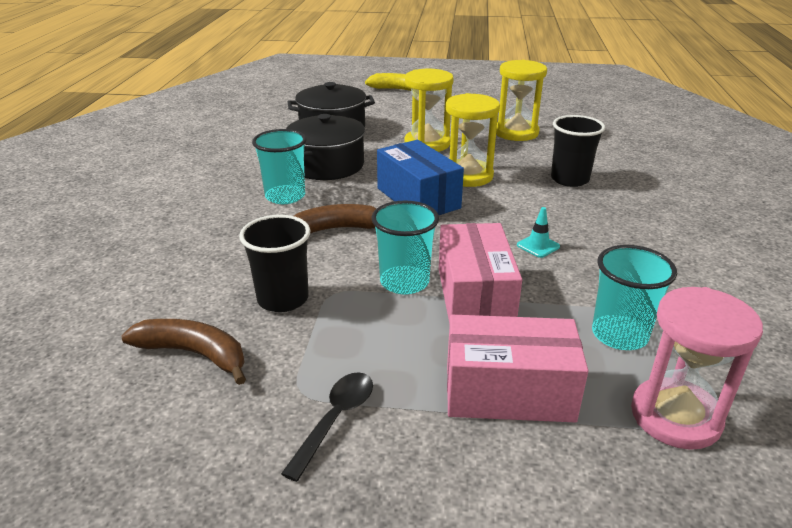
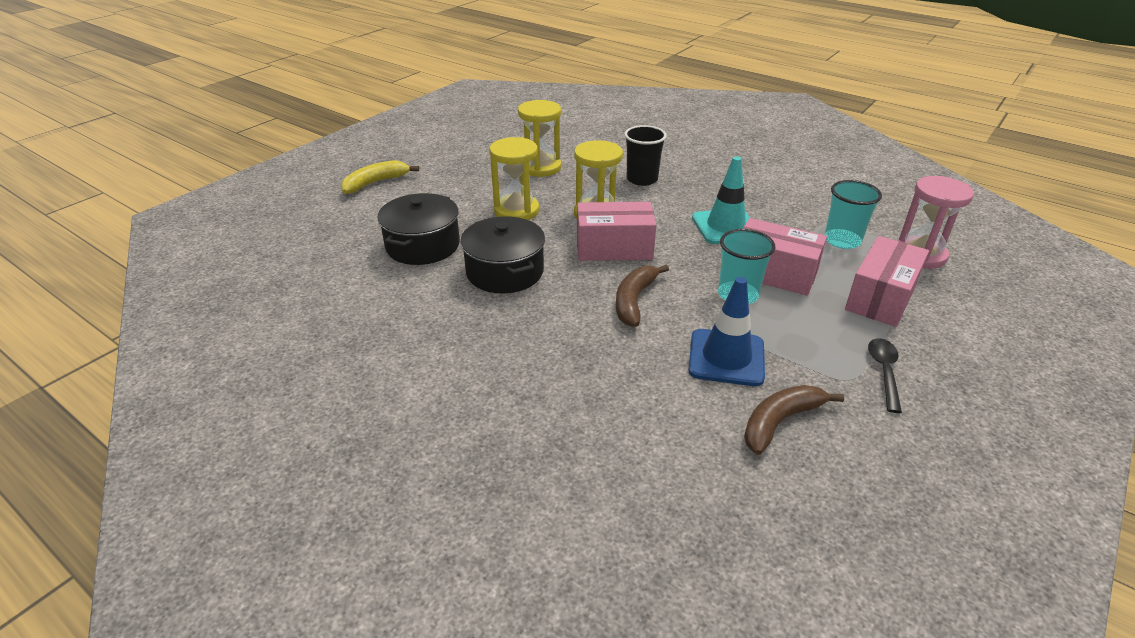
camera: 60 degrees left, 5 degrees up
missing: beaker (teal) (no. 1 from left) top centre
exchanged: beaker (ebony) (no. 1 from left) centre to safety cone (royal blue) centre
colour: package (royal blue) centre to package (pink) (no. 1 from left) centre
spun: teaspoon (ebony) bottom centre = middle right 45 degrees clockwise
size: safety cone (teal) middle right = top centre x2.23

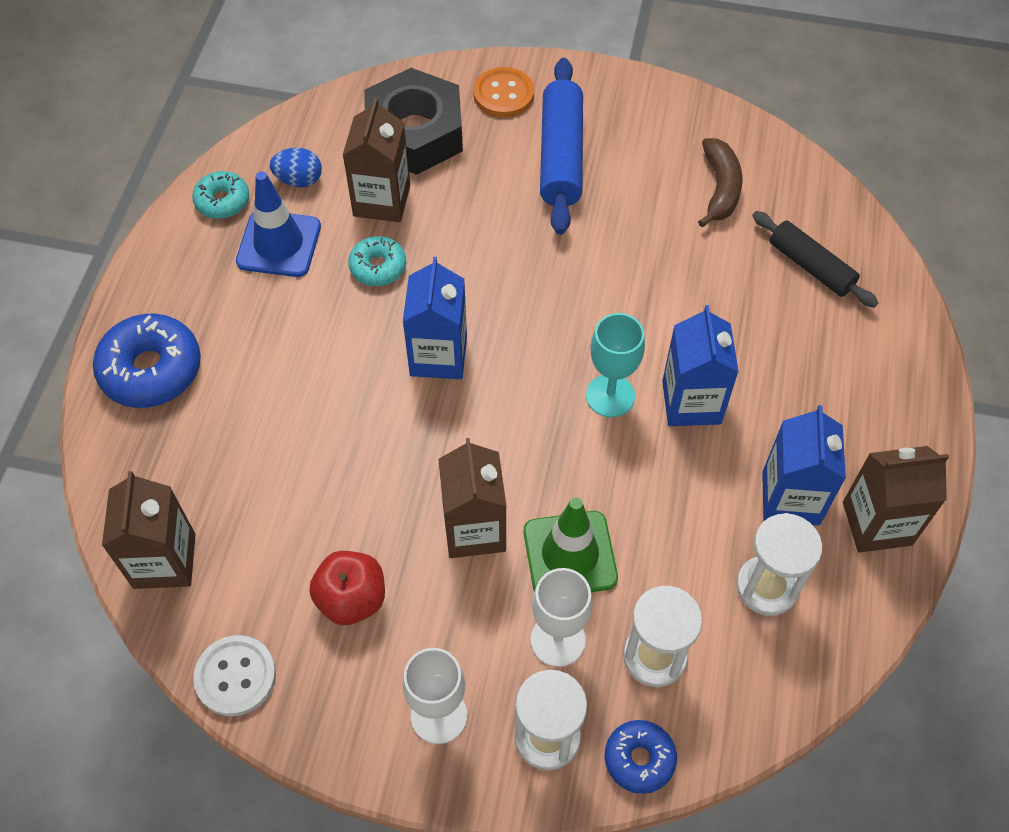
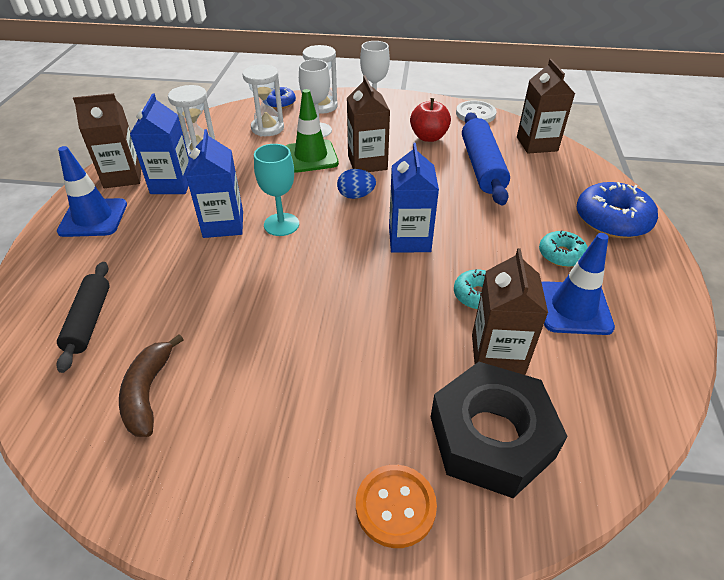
camera: 175 degrees right, 15 degrees down
appeared: safety cone (royal blue) (no. 1 from left) top left
relocated: donut (teal) (no. 1 from left in the first image) top left to donut (teal) (no. 2 from left) middle right; toy egg (royal blue) top left to top centre; pastry roller (royal blue) top centre to top right
spun: pastry roller (ebony) top right = middle left 45 degrees clockwise

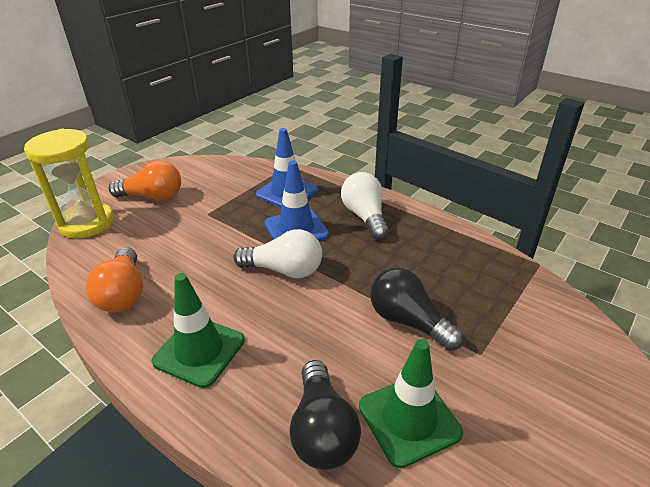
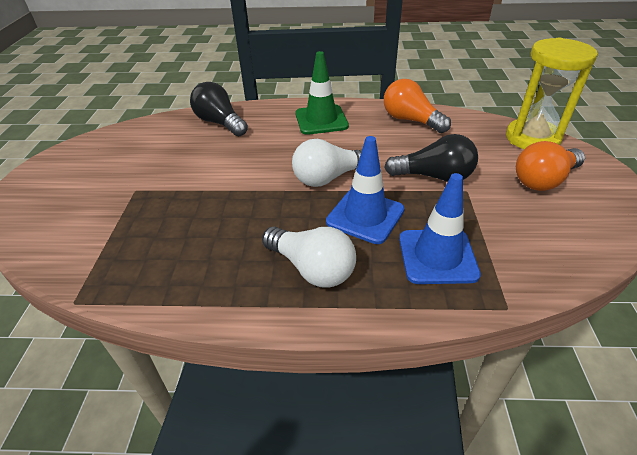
camera: 145 degrees right, 5 degrees up
missing: safety cone (green) (no. 2 from left) bottom centre
relocated: light bulb (ebony) (no. 2 from left) centre to middle right

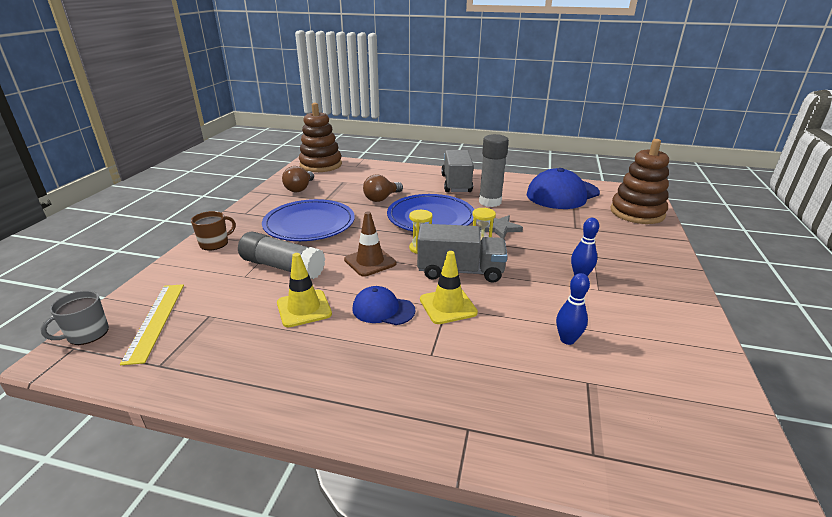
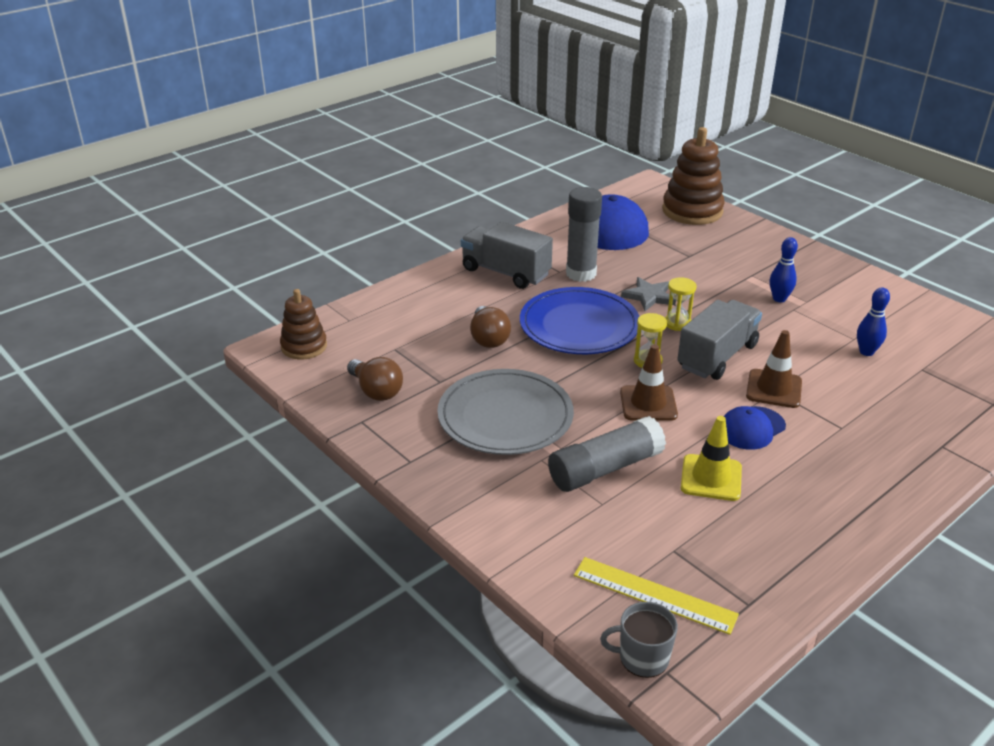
camera: 55 degrees left, 5 degrees up
missing: coffee mug (russet) middle left
colour: dinner plate (royal blue) (no. 1 from left) centre to dinner plate (gray) centre; safety cone (golden) (no. 2 from left) centre to safety cone (russet) (no. 2 from left) middle right
spun: coffee mug (gray) middle left = bottom centre 105 degrees clockwise
size: ring stacker (russet) (no. 1 from left) top centre = middle left x0.62

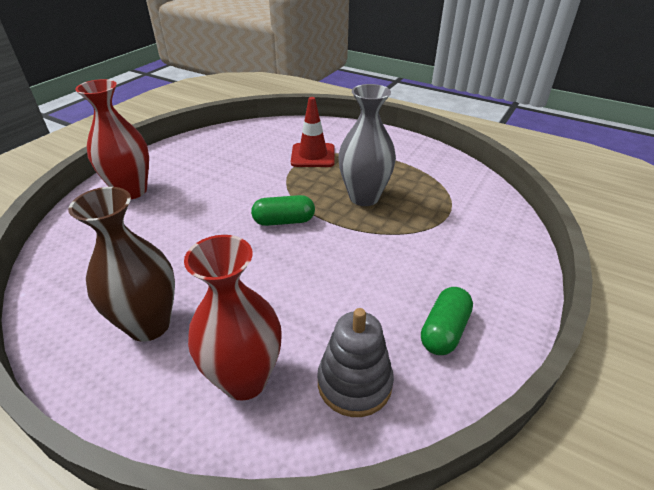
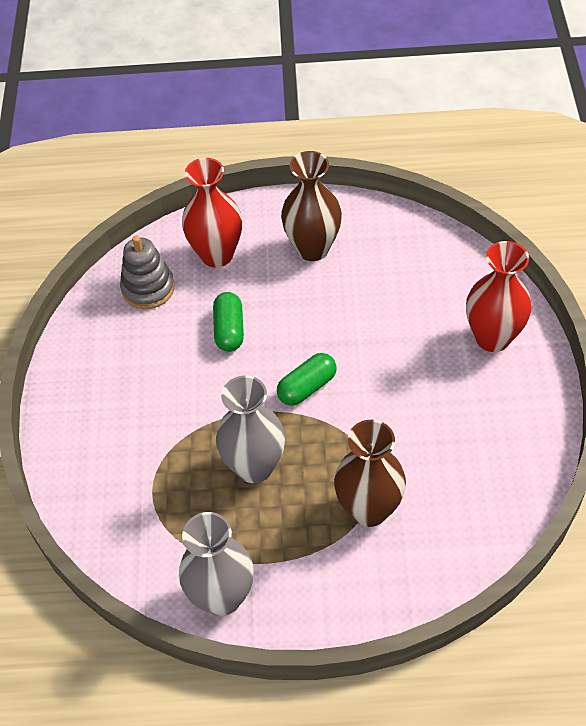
camera: 150 degrees right, 15 degrees up
appeared: tall vase (gray) (no. 1 from left) bottom centre
relocated: capsule (green) (no. 2 from left in the first image) middle right to capsule (green) (no. 1 from left) centre
exchanged: safety cone (scarlet) top centre to tall vase (russet) (no. 2 from left) centre

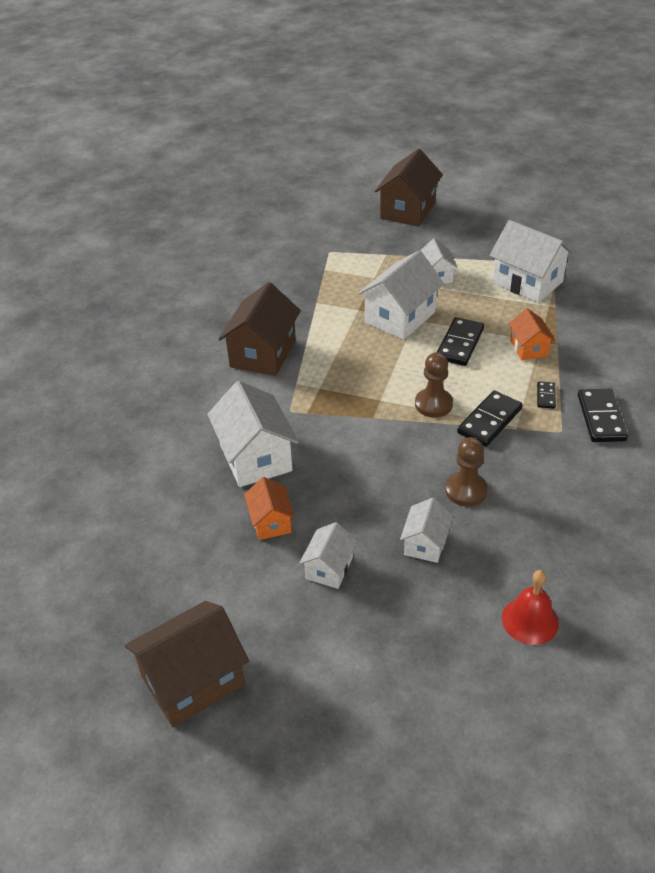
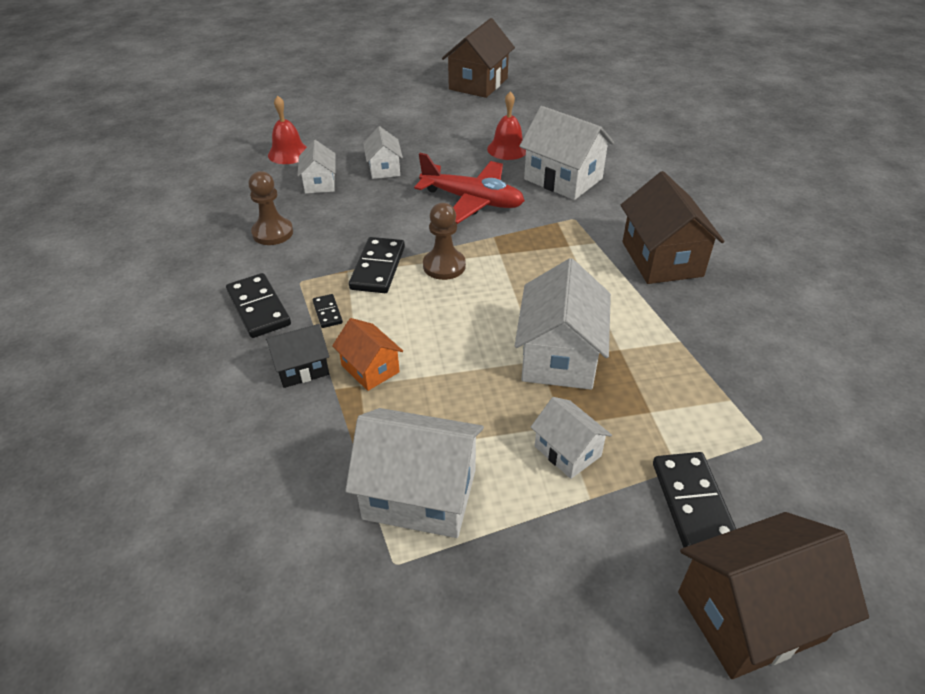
camera: 150 degrees right, 0 degrees up
appeared: toy house (ebony) middle left; toy plane (scarlet) top centre
relocated: toy house (white) (no. 2 from left in the first image) centre to toy house (white) (no. 1 from left) top centre; domino piece (ebony) (no. 1 from left in the first image) middle right to domino piece (ebony) (no. 4 from left) bottom right; chess pawn (russet) (no. 2 from left in the first image) middle right to chess pawn (russet) (no. 1 from left) top left
exchanged: toy house (orange) (no. 1 from left) centre to school bell (scarlet) (no. 2 from left) top centre
spun: toy house (russet) (no. 3 from left) top centre = bottom right 75 degrees clockwise

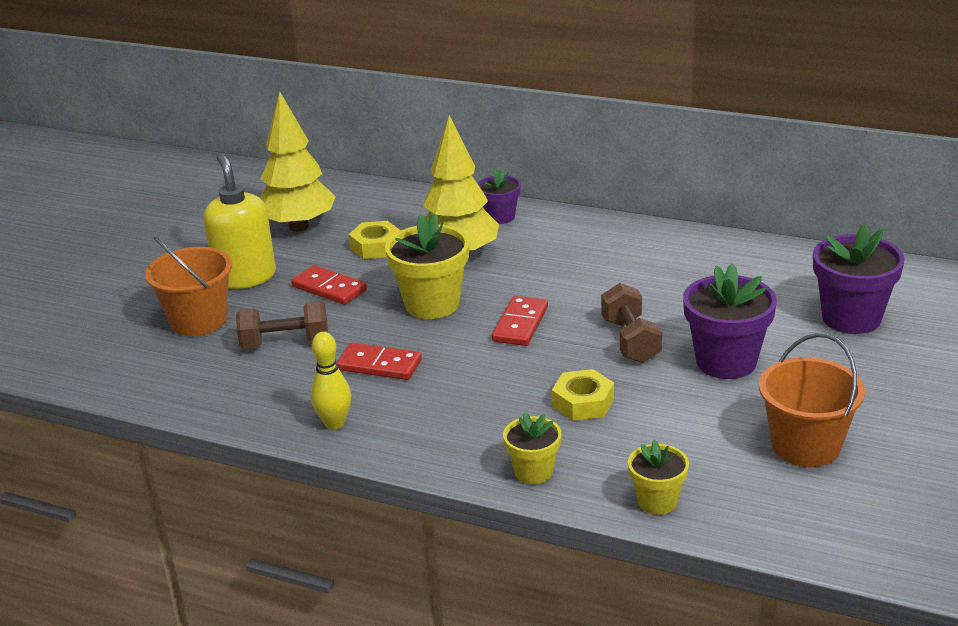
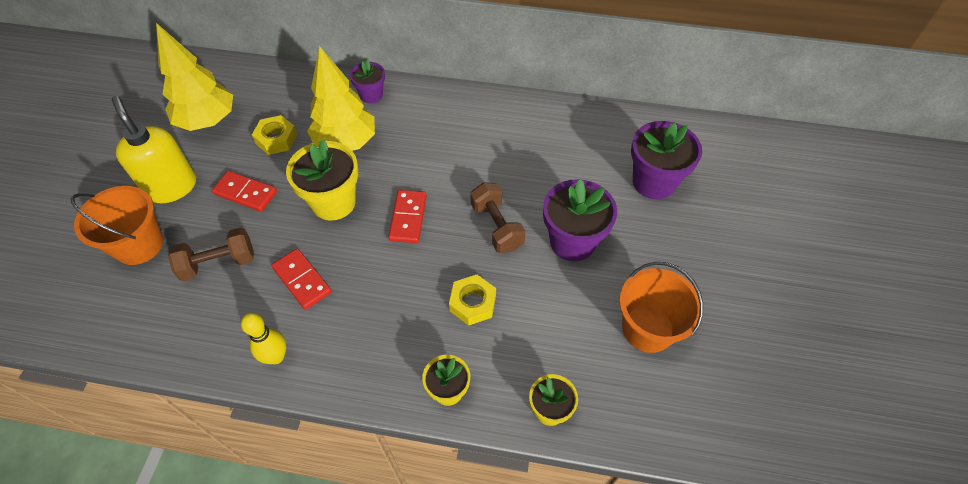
camera: 15 degrees left, 25 degrees up
spun: domino piece (scarlet) (no. 2 from left) centre = middle left 45 degrees clockwise

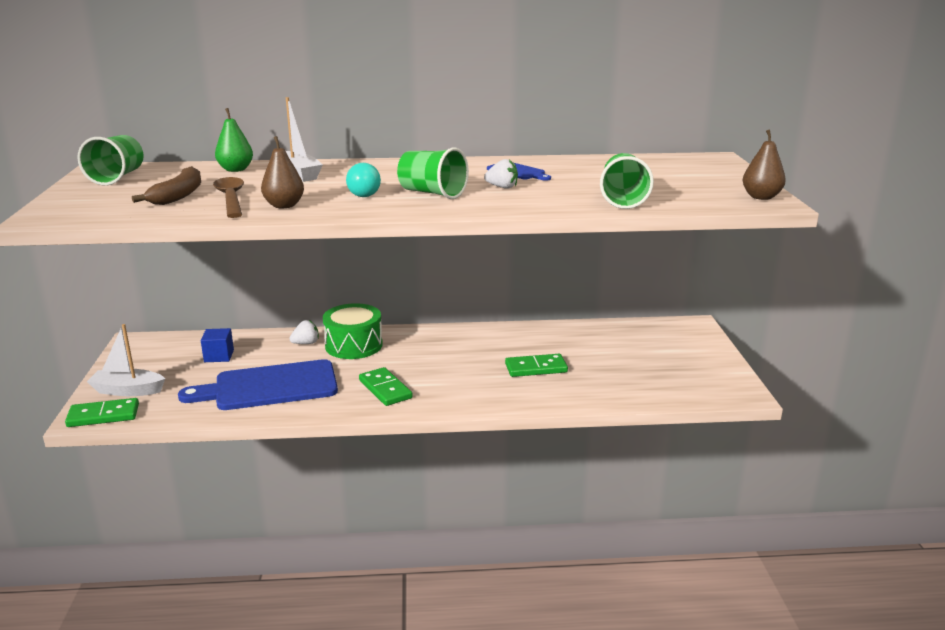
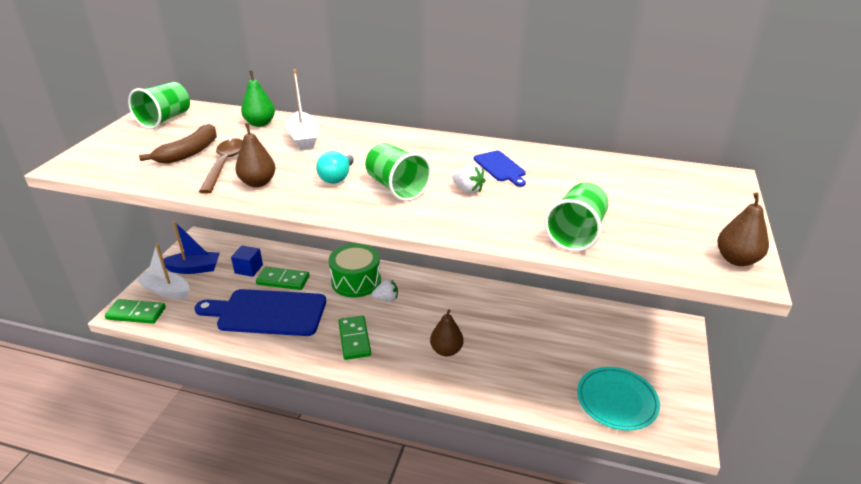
camera: 20 degrees right, 10 degrees up
appeared: boat (royal blue) middle left; pear fruit (russet) (no. 2 from left) bottom centre; dinner plate (teal) bottom right
relocated: berry (white) (no. 1 from left) middle left to centre; domino piece (green) (no. 3 from left in the first image) centre to domino piece (green) (no. 2 from left) middle left

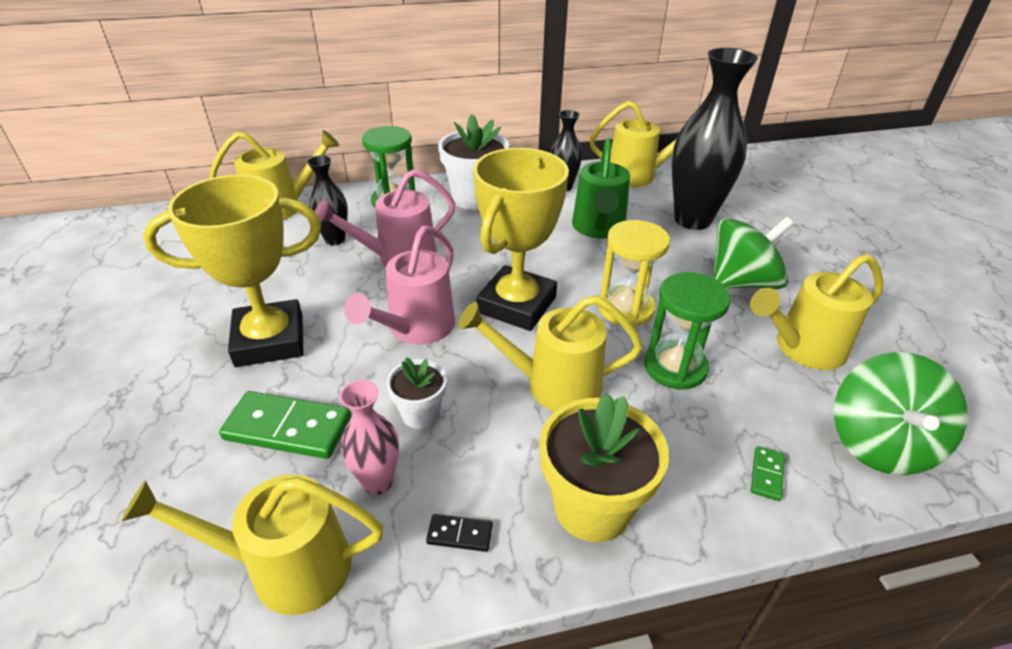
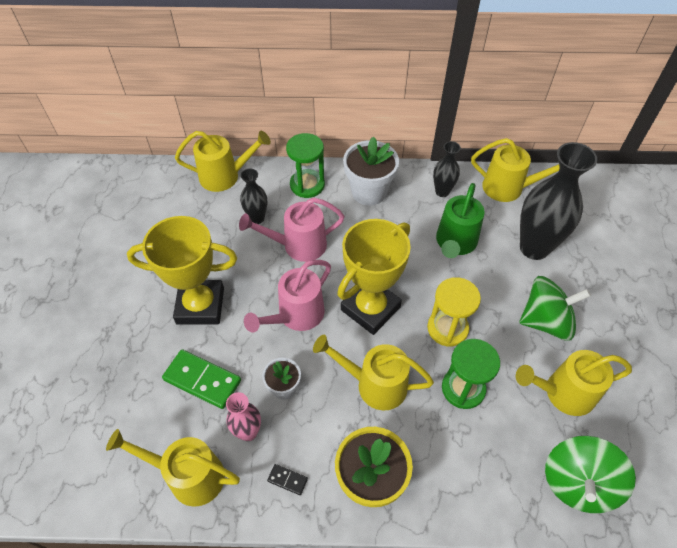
camera: 15 degrees right, 15 degrees up
missing: domino piece (green) (no. 2 from left) bottom right

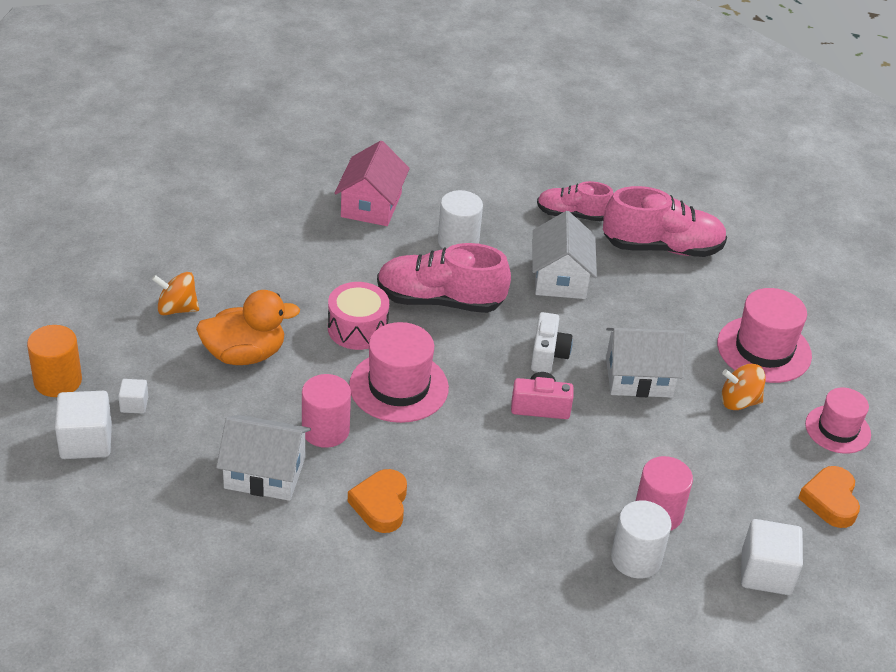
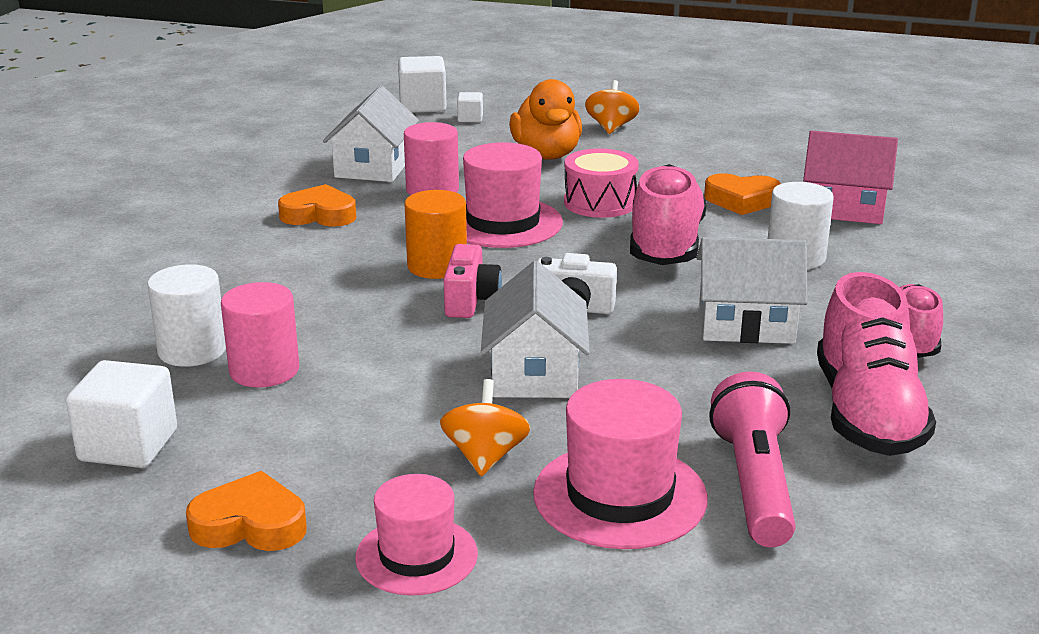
camera: 95 degrees right, 15 degrees down
appeared: love heart (orange) (no. 3 from left) top right; torch (pink) bottom right
relocated: cylinder (orange) middle left to centre

